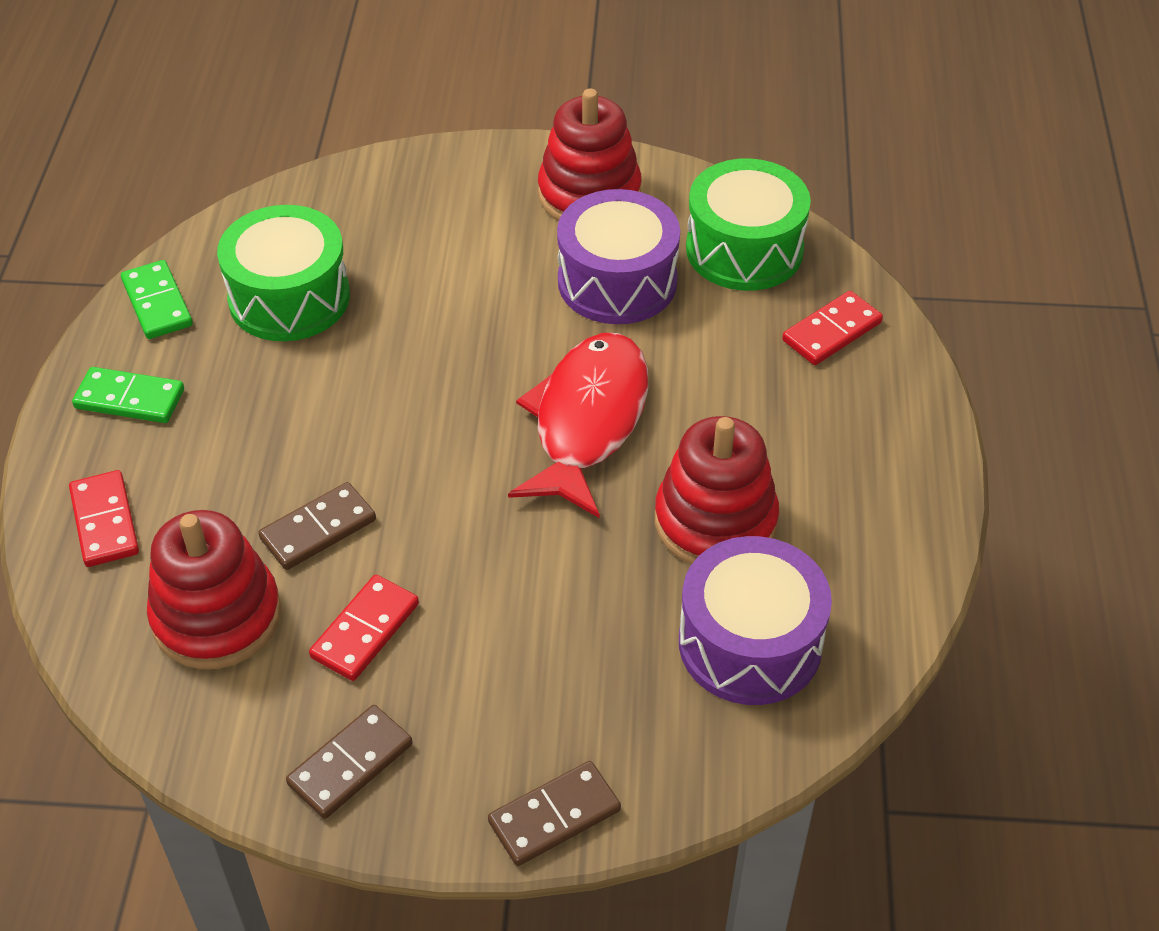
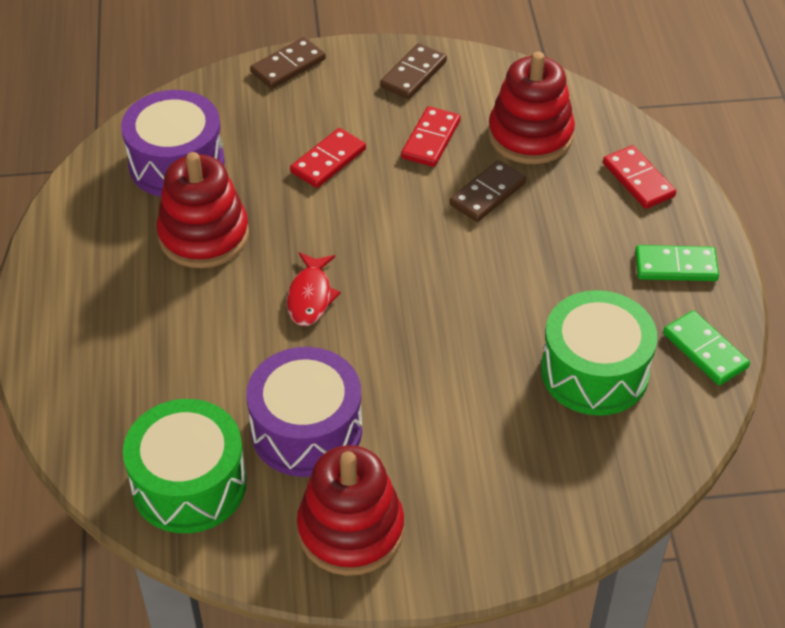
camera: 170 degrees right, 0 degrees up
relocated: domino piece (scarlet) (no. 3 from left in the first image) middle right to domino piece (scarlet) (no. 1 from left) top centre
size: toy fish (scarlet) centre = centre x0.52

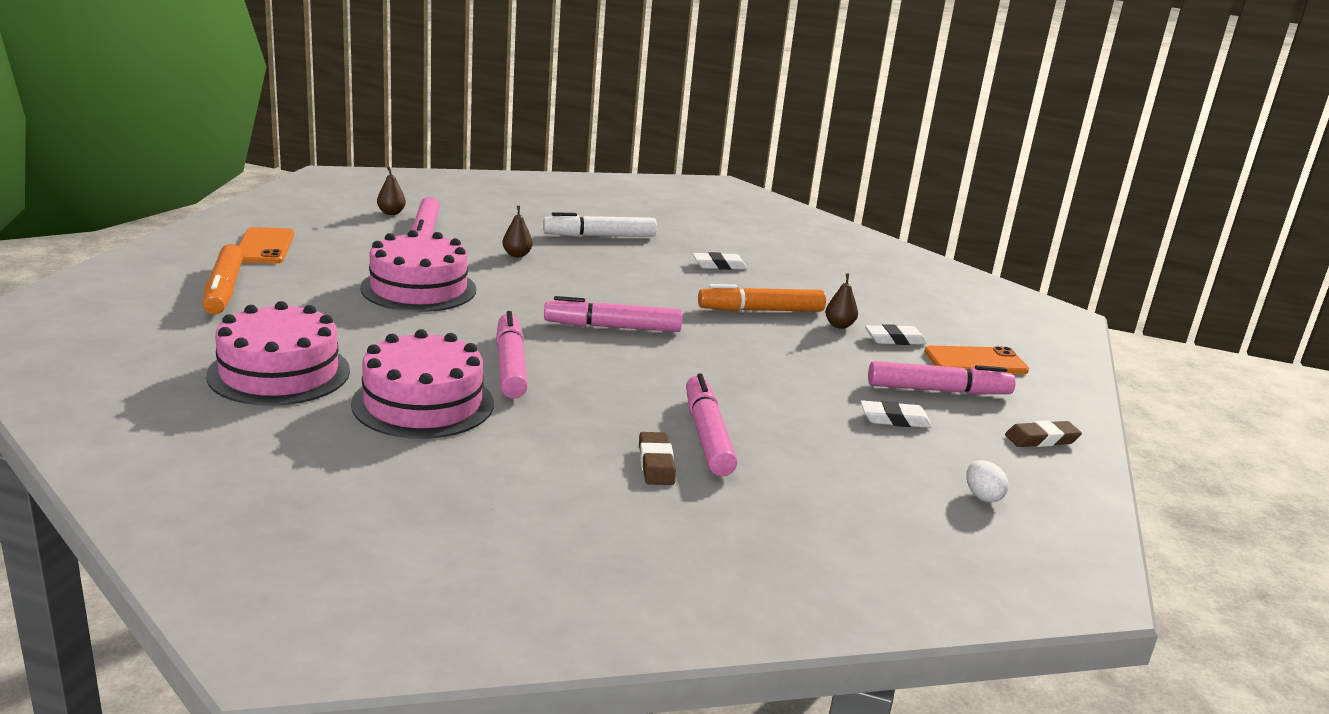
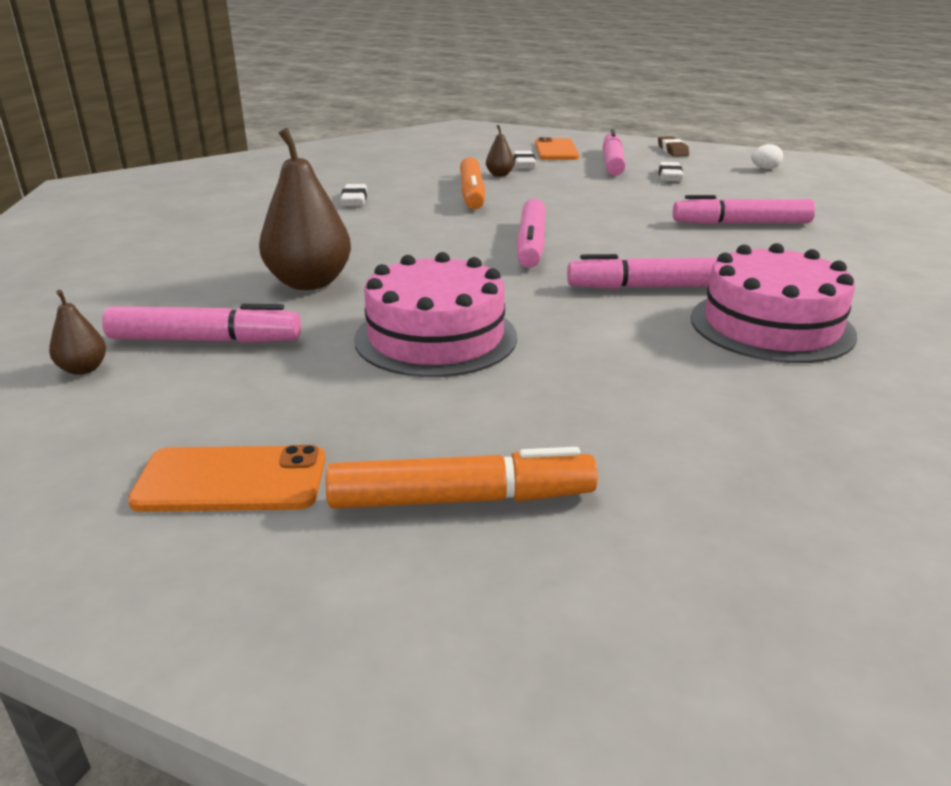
camera: 80 degrees left, 5 degrees up
missing: cake (pink) (no. 1 from left) middle left; marker pen (white) top centre; eraser (russet) (no. 1 from left) centre
size: pear fruit (russet) (no. 2 from left) top centre = top left x2.15

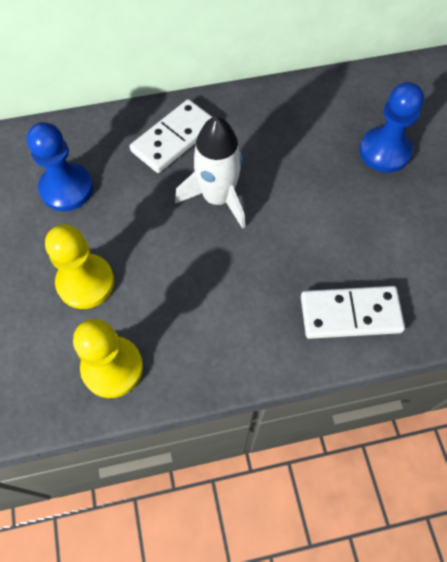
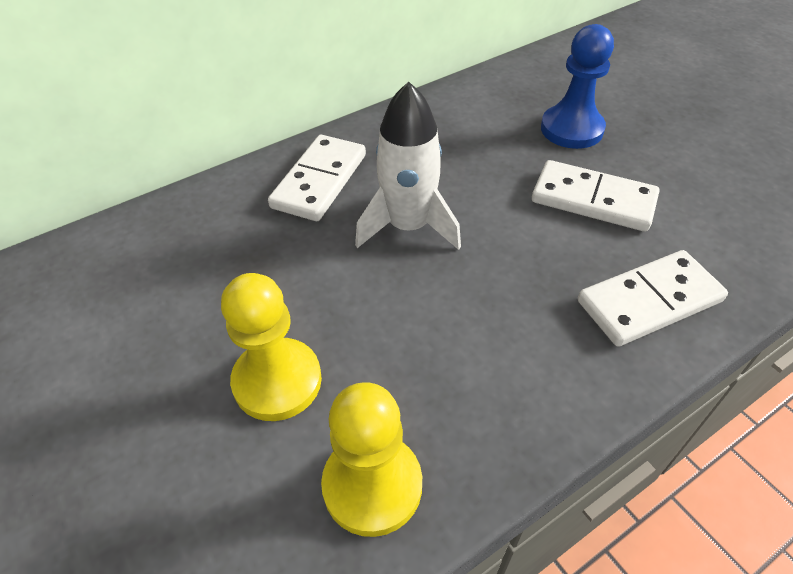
camera: 20 degrees left, 15 degrees down
missing: chess pawn (royal blue) (no. 1 from left) top left
appeared: domino piece (white) (no. 2 from left) middle right

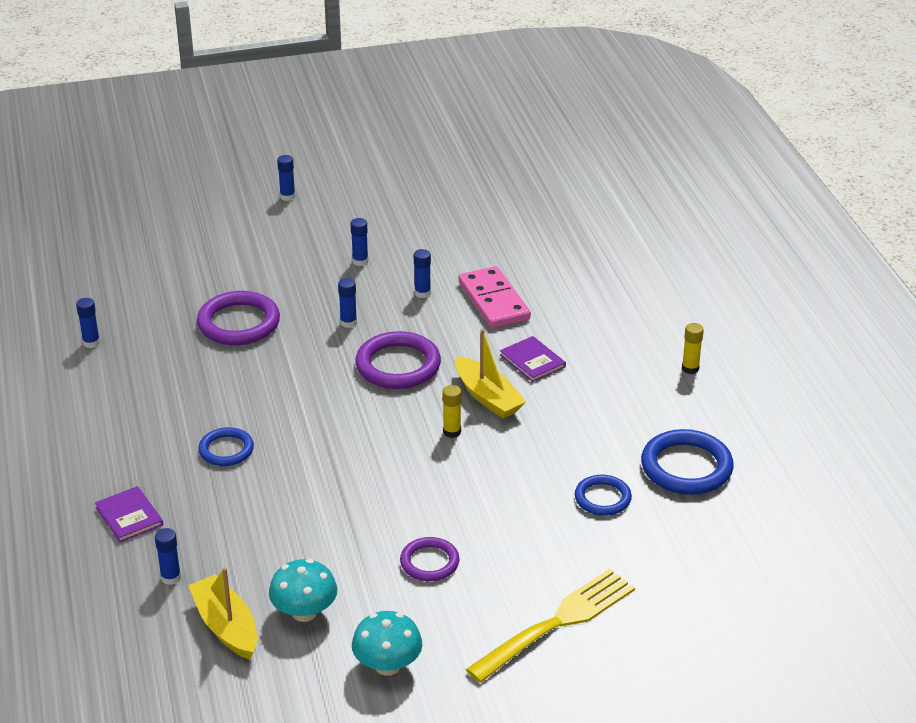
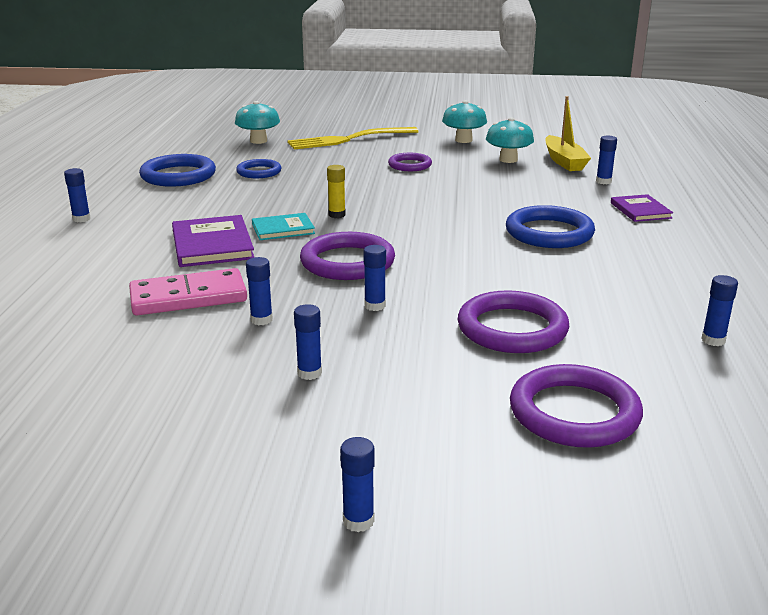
camera: 160 degrees left, 10 degrees down
appeared: fungus (teal) (no. 1 from left) top centre; torus (violet) (no. 4 from left) middle right
exchanged: boat (golden) (no. 2 from left) centre to book (teal) centre
colour: glue stick (golden) (no. 2 from left) middle right to glue stick (royal blue) (no. 1 from left) top left
spun: domino piece (pink) centre = middle left 75 degrees clockwise
size: torus (royal blue) (no. 1 from left in the first image) middle left = middle right x1.65; book (violet) (no. 2 from left in the first image) centre = middle left x1.60

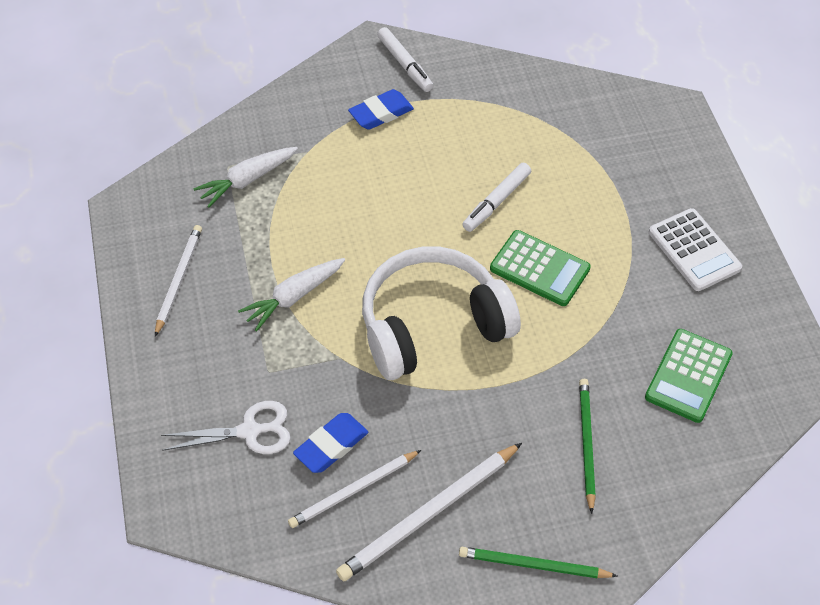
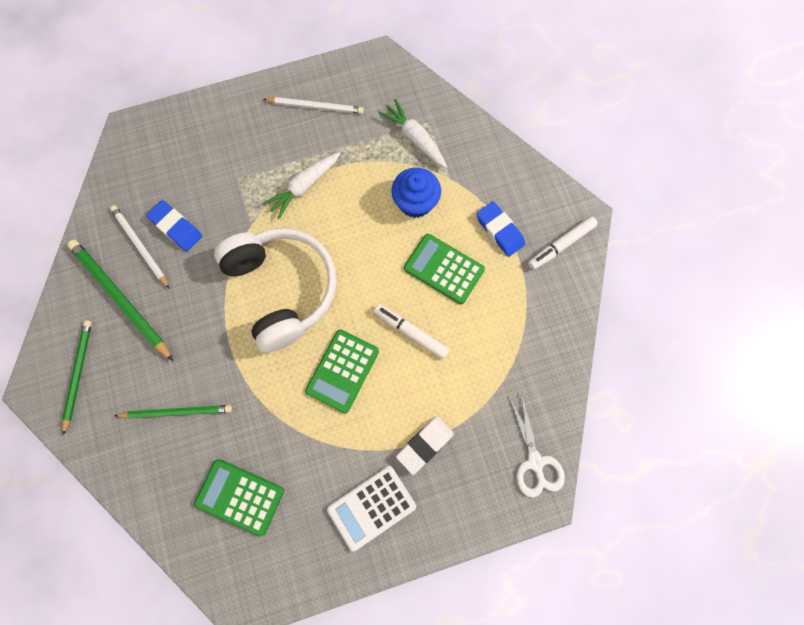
camera: 85 degrees right, 20 degrees up
appeared: fairy cake (royal blue) top centre; eraser (white) bottom centre; adding machine (green) (no. 3 from left) centre
relocated: shears (white) bottom left to bottom right
colour: pencil (white) (no. 3 from left) bottom centre to pencil (green) (no. 2 from left) middle left
spun: carrot (white) (no. 2 from left in the first image) centre = top centre 90 degrees counterclockwise

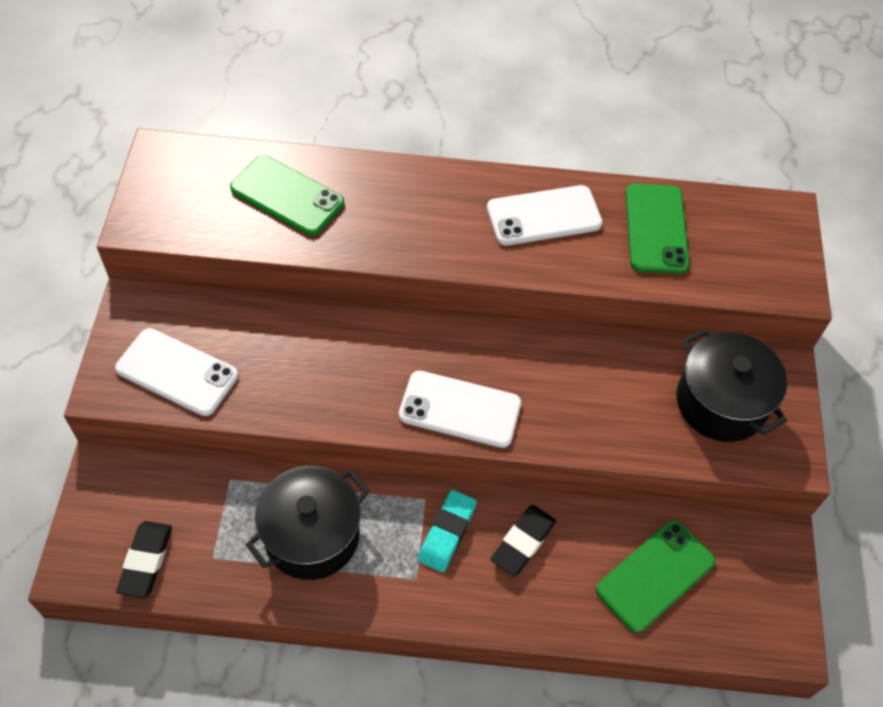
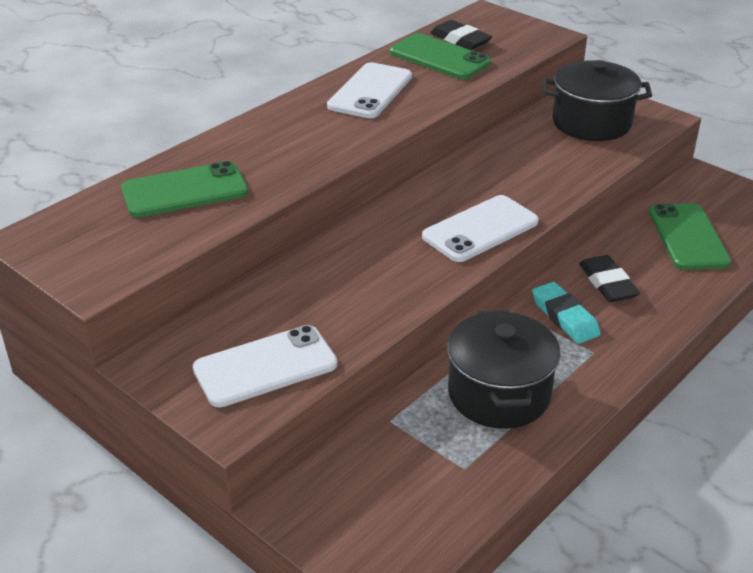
camera: 50 degrees left, 20 degrees down
relocated: eraser (ebony) (no. 1 from left) bottom left to top centre

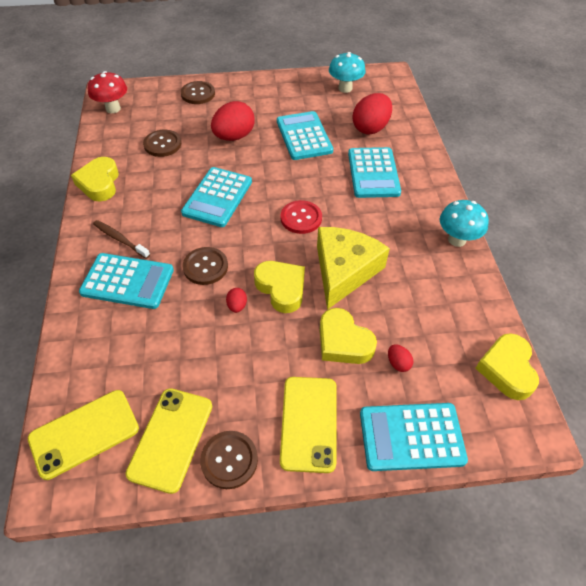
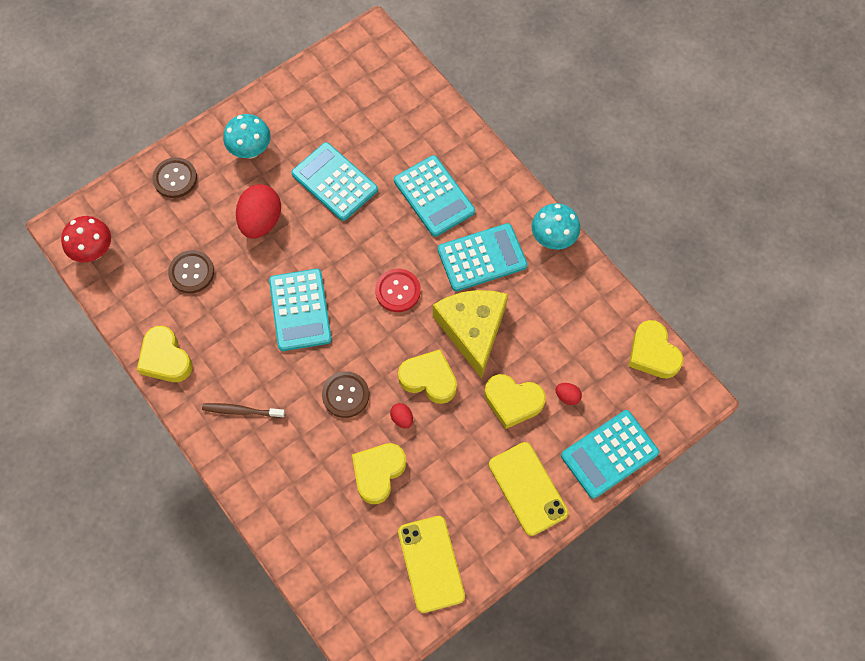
camera: 30 degrees left, 15 degrees up
missing: smartphone (golden) (no. 1 from left) bottom left; sewing button (russet) (no. 4 from left) bottom centre; toy egg (scarlet) (no. 3 from left) top centre
appeared: love heart (golden) (no. 2 from left) bottom centre
relocated: adding machine (teal) (no. 1 from left in the first image) middle left to adding machine (teal) (no. 4 from left) centre; fungus (teal) (no. 1 from left) top centre to top left

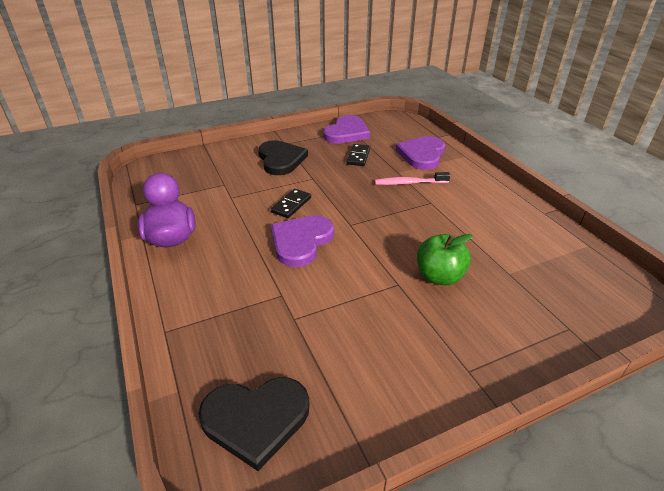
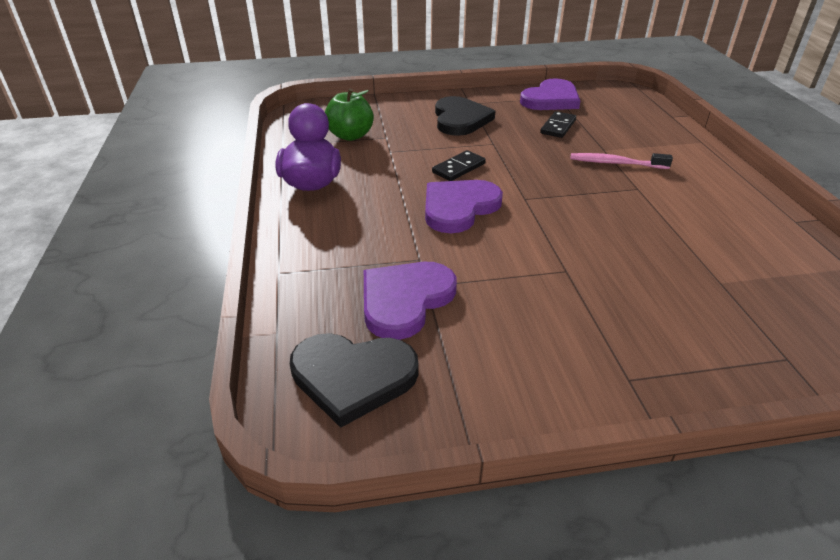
camera: 15 degrees right, 0 degrees up
relocated: love heart (violet) (no. 3 from left in the first image) top centre to love heart (violet) (no. 1 from left) centre; apple (green) middle right to top centre

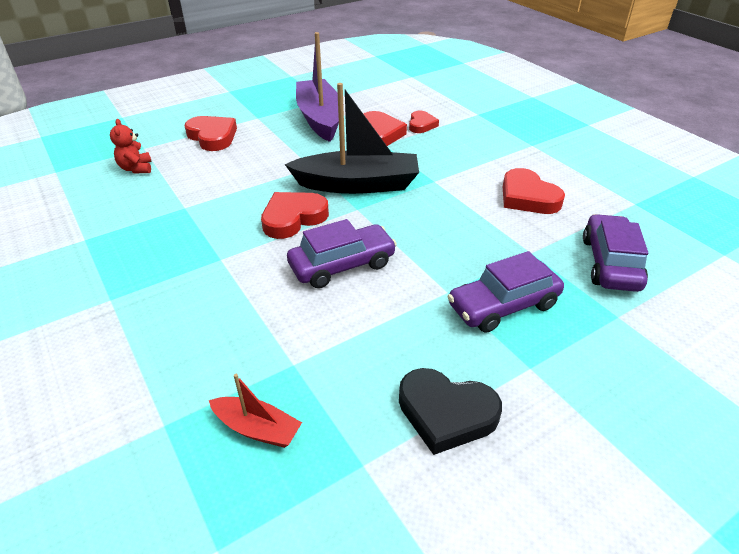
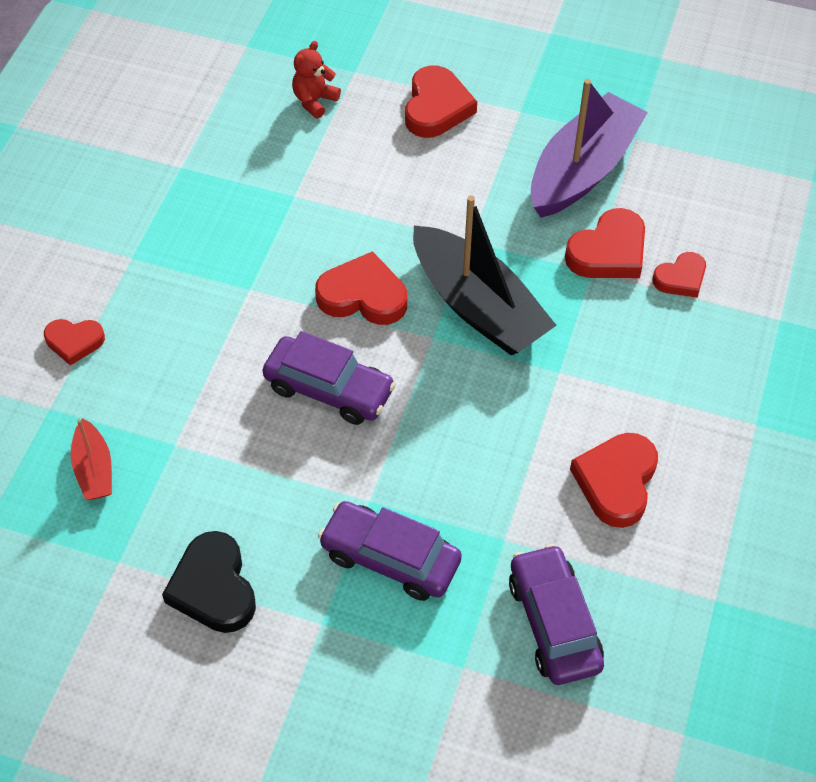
camera: 50 degrees right, 15 degrees up
appeared: love heart (scarlet) (no. 1 from left) middle left
spun: toy car (violet) (no. 3 from left) middle right = bottom right 75 degrees counterclockwise

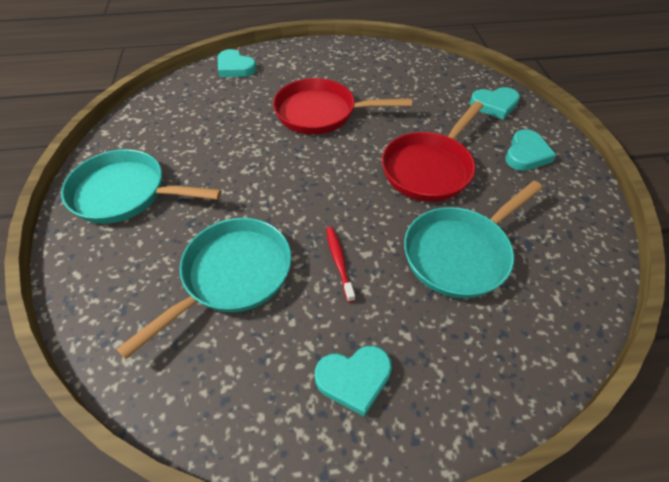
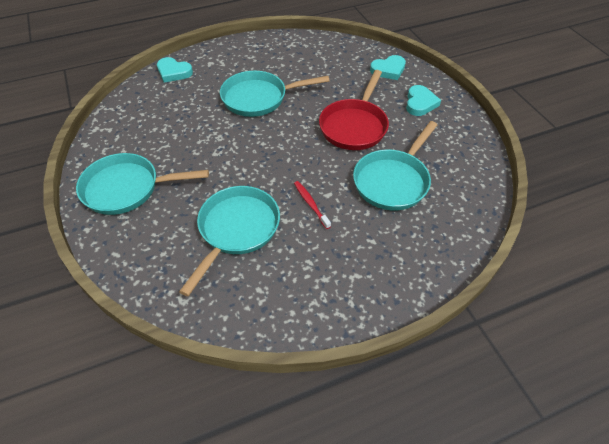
camera: 15 degrees left, 0 degrees up
missing: love heart (teal) (no. 2 from left) bottom centre
colour: frying pan (scarlet) (no. 1 from left) top centre to frying pan (teal) (no. 3 from left) top centre

